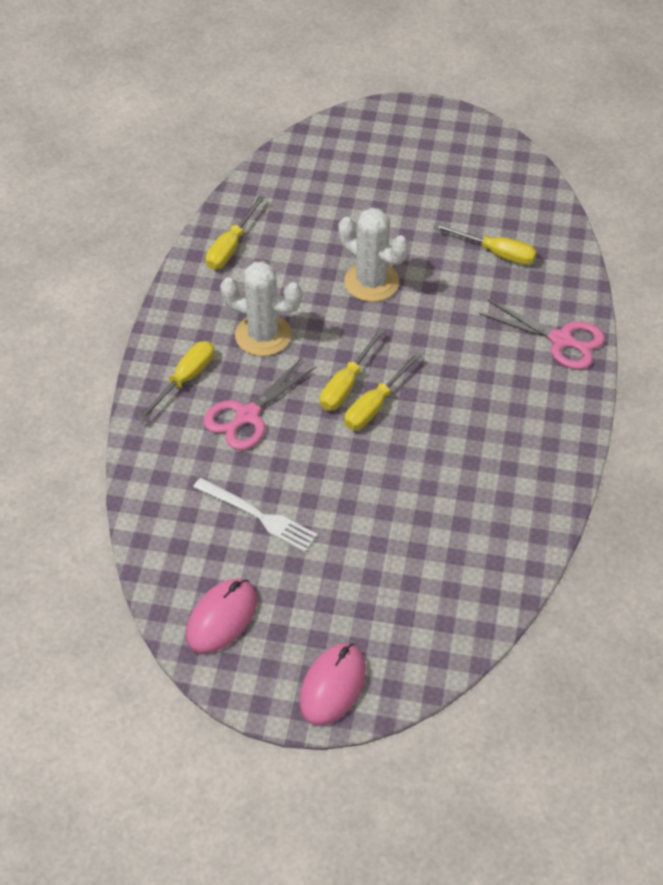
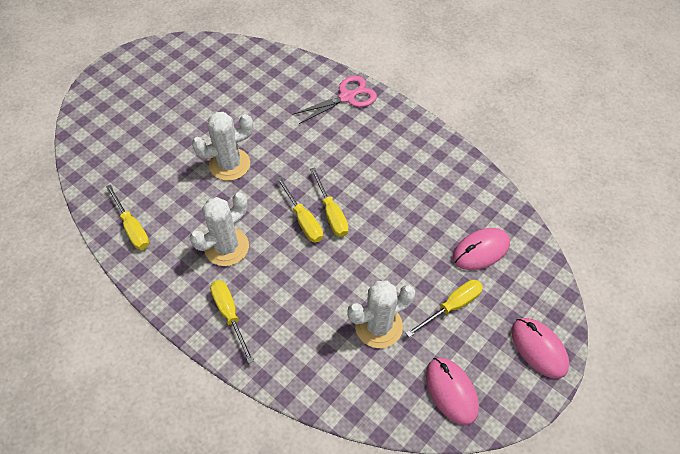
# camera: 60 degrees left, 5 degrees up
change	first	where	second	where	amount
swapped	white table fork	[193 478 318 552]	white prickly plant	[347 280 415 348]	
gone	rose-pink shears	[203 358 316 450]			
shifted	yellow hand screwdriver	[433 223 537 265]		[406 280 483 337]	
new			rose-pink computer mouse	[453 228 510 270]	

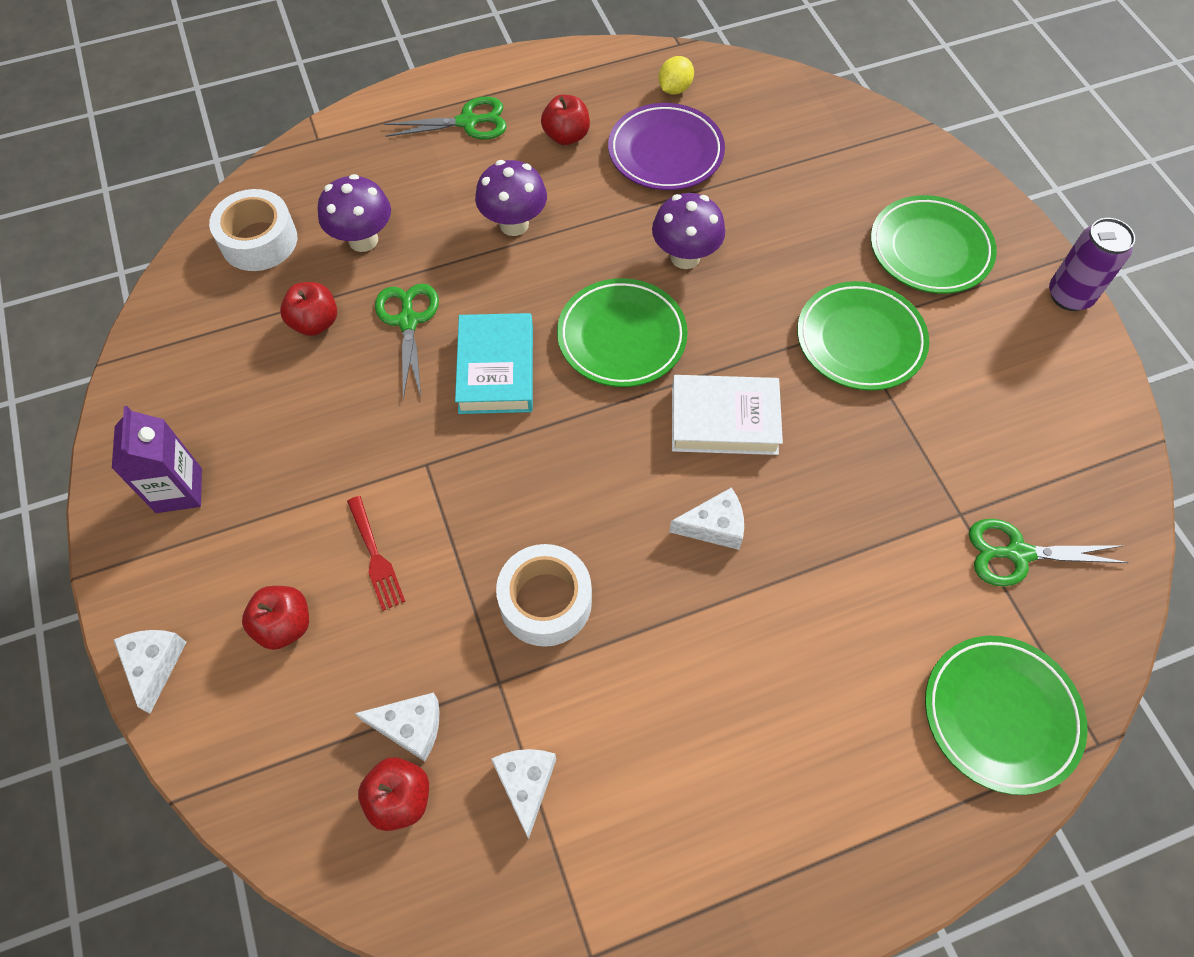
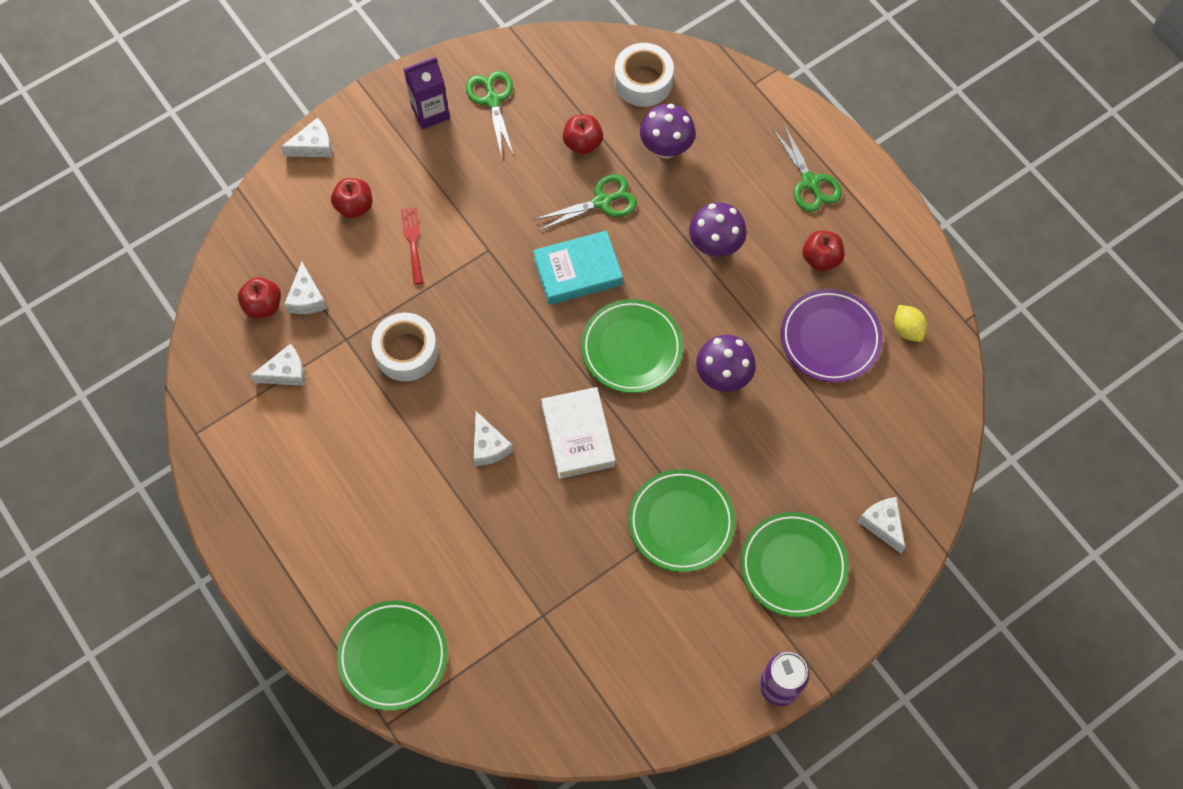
# camera: 75 degrees right, 5 degrees up
change	first	where	second	where	amount
rotated	red table fork	[347 496 406 611]		[401 207 423 285]	120 degrees clockwise
rotated	yellow toy lemon	[658 56 694 95]		[894 305 927 342]	45 degrees clockwise
shifted	emerald shears	[969 519 1129 587]		[466 71 514 158]	
new			white cheese	[858 497 905 554]	

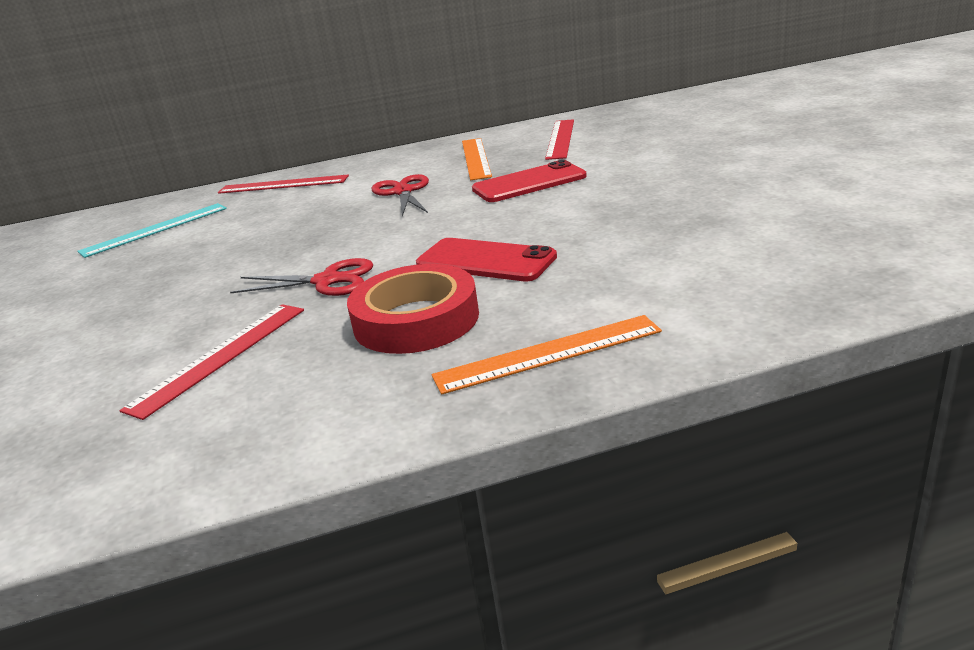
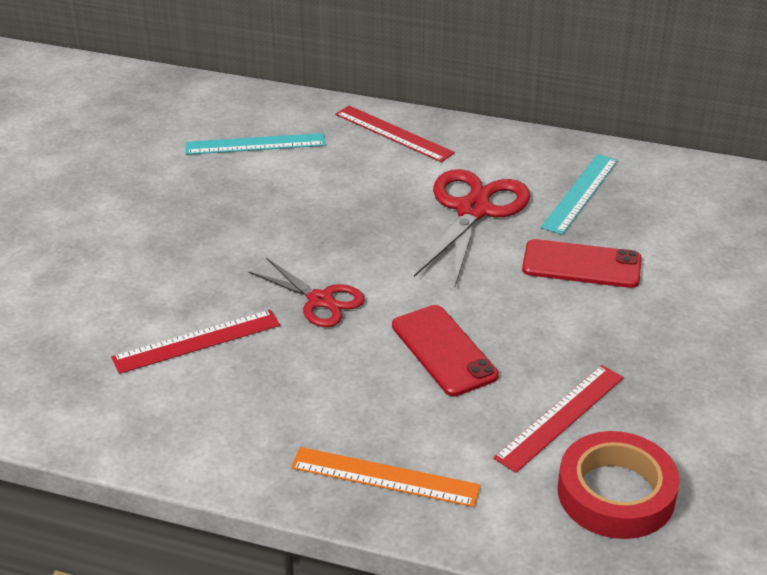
# camera: 30 degrees right, 10 degrees up
change	first	where	second	where	amount
shifted	red sticky tape	[347 264 479 354]		[558 431 680 539]	
scaled	red shears	[371 174 429 217]		[414 169 530 286]	x1.61
repainted	orange-coloured straightedge	[462 138 492 180]	aqua straightedge	[541 154 618 235]	
shifted	red straightedge	[545 119 574 160]		[493 365 624 473]	

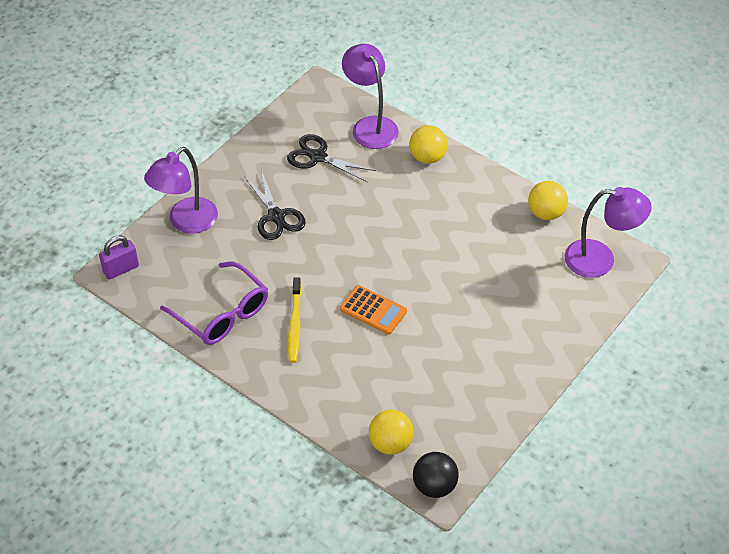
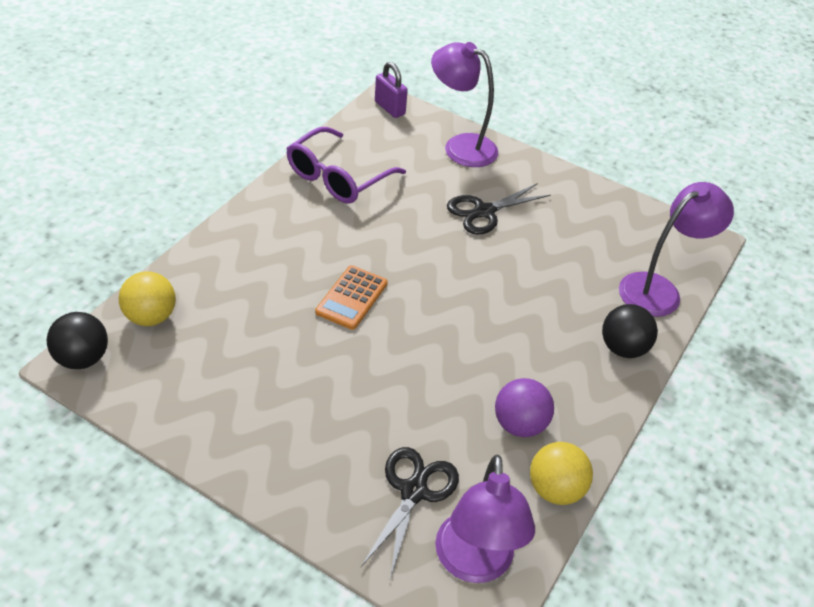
# camera: 80 degrees right, 5 degrees down
change	first	where	second	where	amount
shifted	black shears	[287 134 376 182]		[361 447 459 579]	
gone	yellow tooth brush	[288 277 301 363]			
repainted	yellow ball	[409 125 448 164]	black ball	[602 304 658 358]	
new			purple ball	[495 378 554 437]	

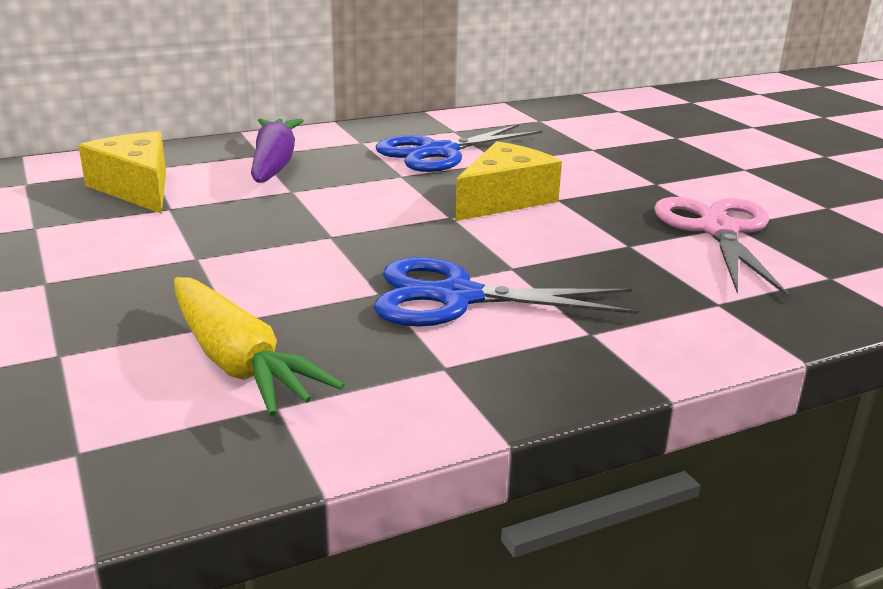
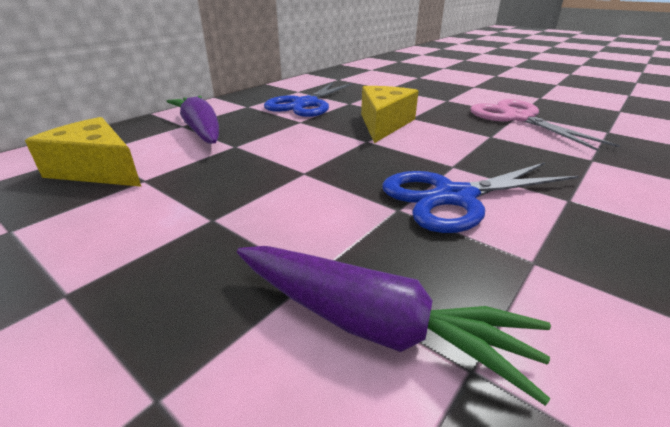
# camera: 25 degrees left, 5 degrees up
change	first	where	second	where	amount
repainted	yellow root vegetable	[174 277 344 416]	purple root vegetable	[237 246 551 406]	

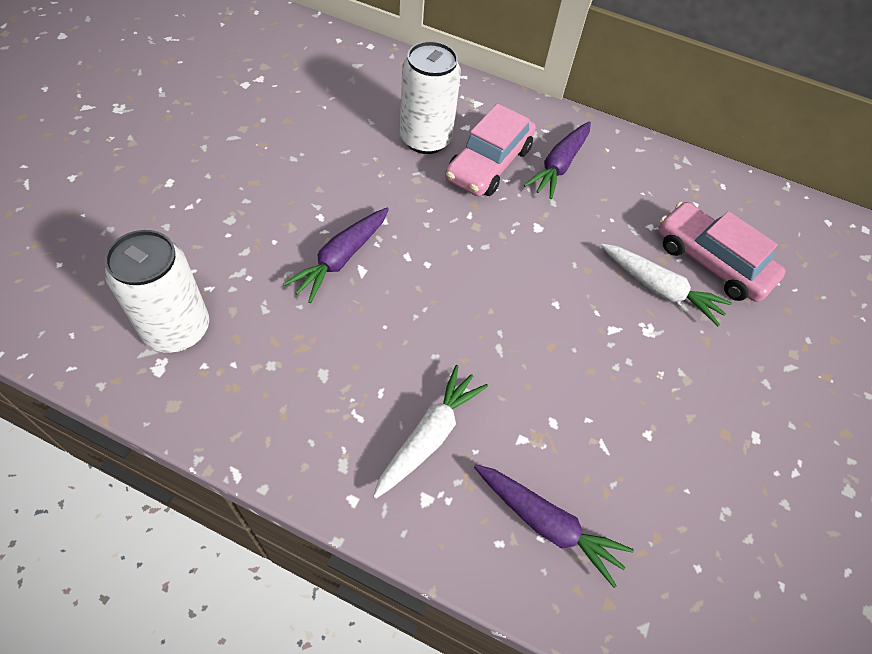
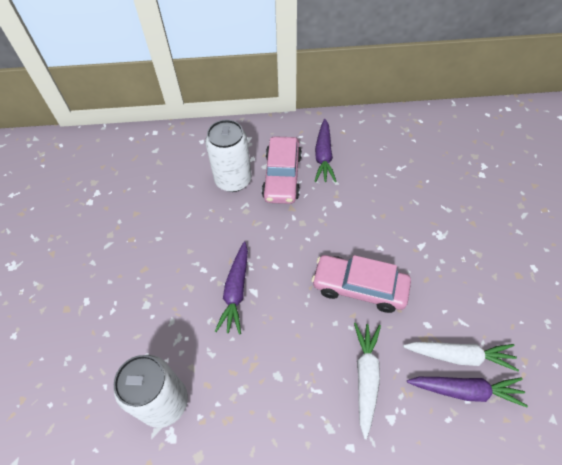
# camera: 20 degrees left, 0 degrees up
change	first	where	second	where	amount
shifted	white root vegetable	[601 243 732 326]		[403 342 519 371]	
shifted	rose-pink automobile	[658 202 786 302]		[312 255 411 313]	

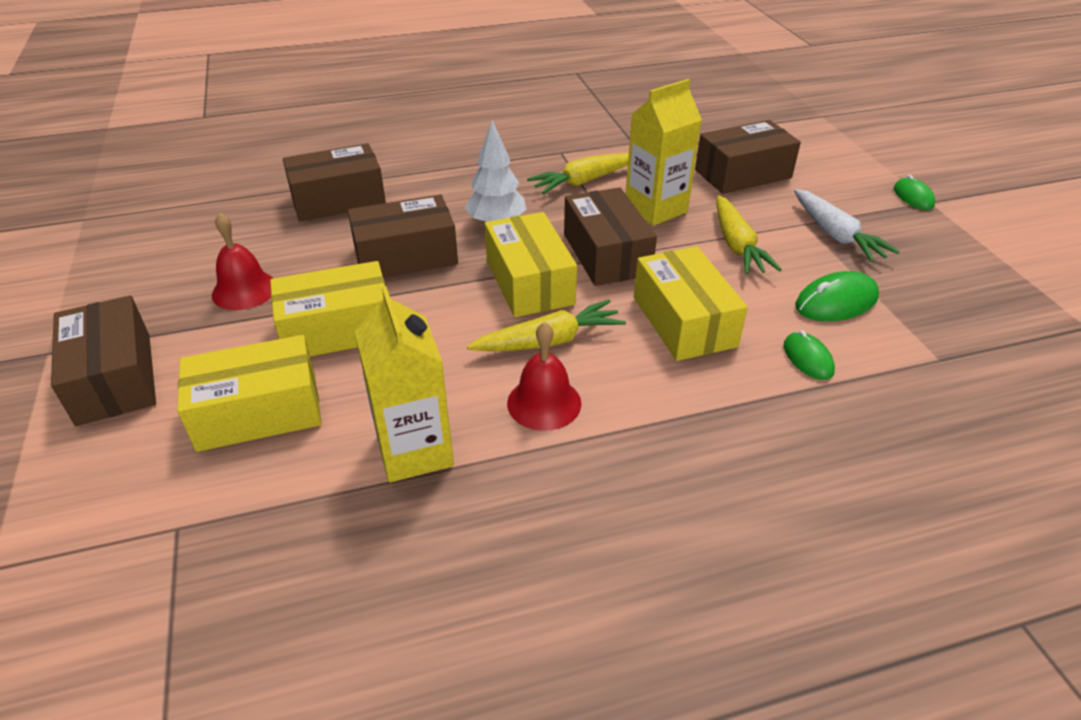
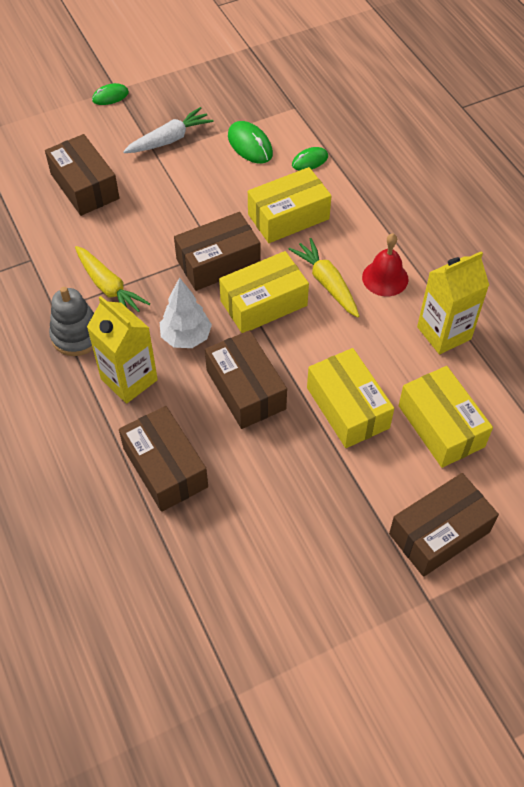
# camera: 100 degrees left, 15 degrees up
change	first	where	second	where	amount
gone	red bell	[212 213 273 310]			
shifted	yellow carton	[626 79 702 226]		[87 296 158 403]	
gone	yellow root vegetable	[716 195 782 275]			
new			grey ring stacker	[49 287 94 356]	

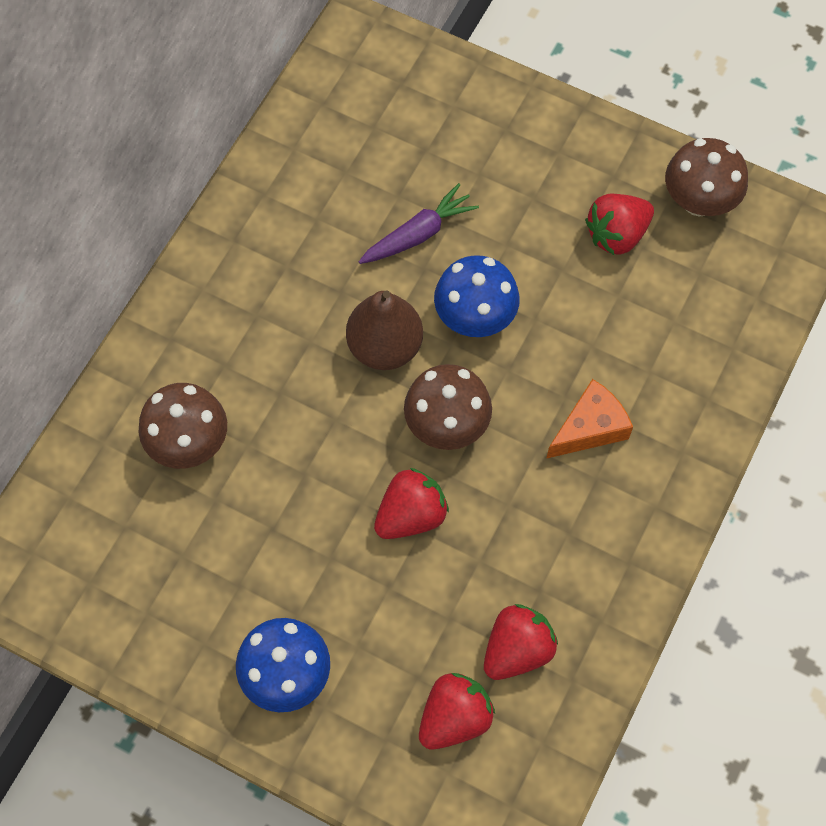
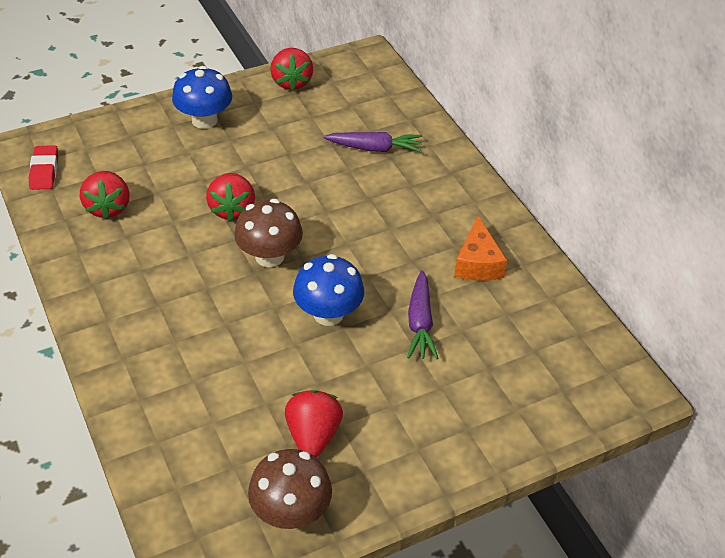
# camera: 125 degrees right, 20 degrees down
change	first	where	second	where	amount
swapped	russet mushroom	[139 383 227 469]	purple root vegetable	[323 132 422 152]	
gone	russet toy pear	[346 290 423 370]			
shifted	red berry	[419 673 495 750]		[270 48 313 91]	
shifted	orange-coloured cheese	[546 379 633 459]		[454 216 507 281]	
new			red pencil eraser	[29 145 58 190]	

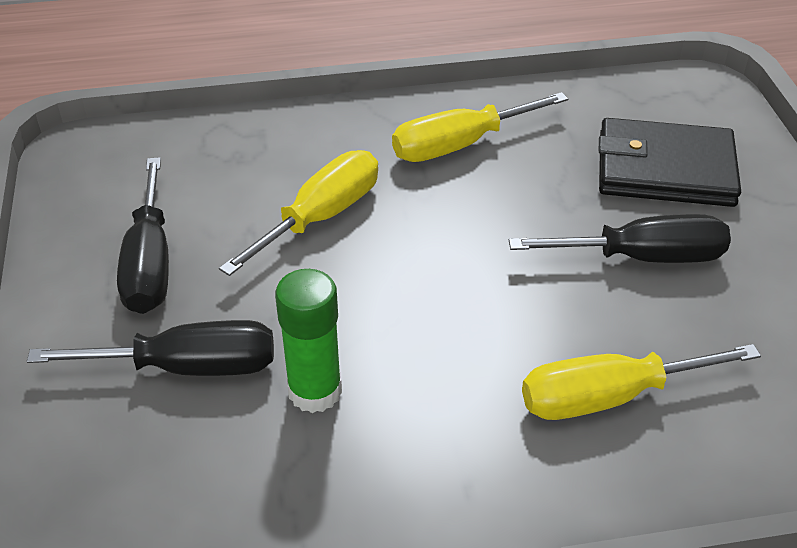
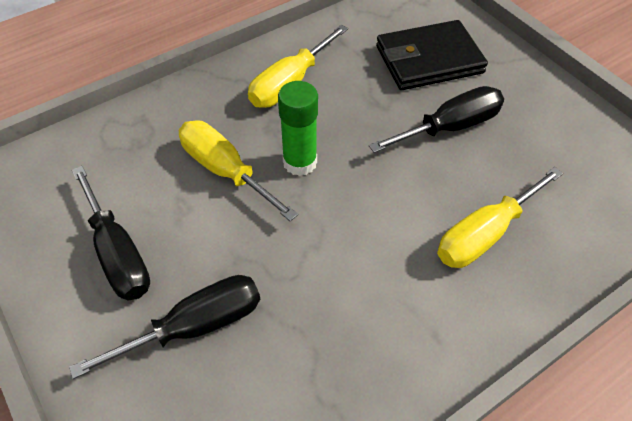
# camera: 25 degrees left, 10 degrees up
change	first	where	second	where	amount
rotated	yellow hand screwdriver	[219 150 378 276]		[179 120 298 221]	60 degrees counterclockwise
shifted	emerald glue stick	[275 269 342 413]		[278 81 318 176]	

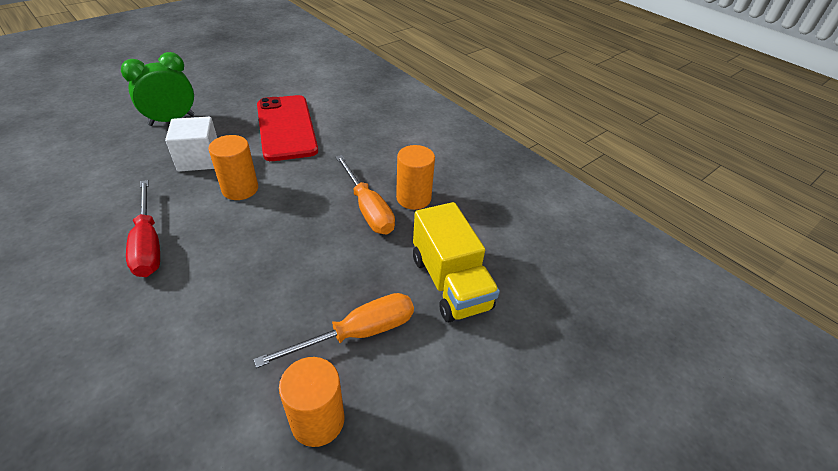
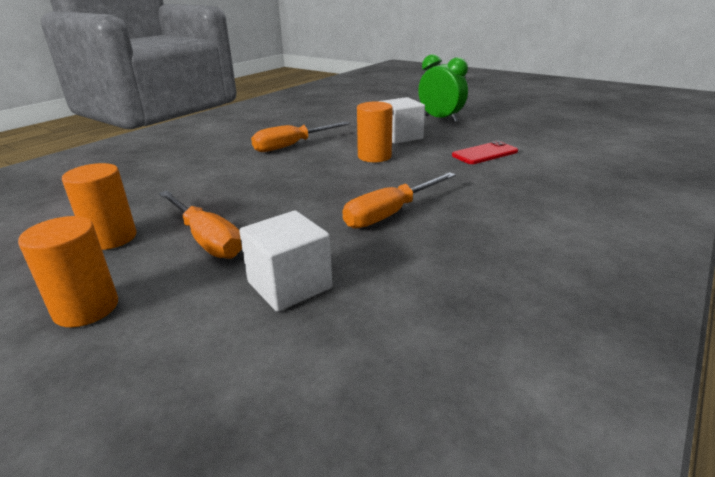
# camera: 80 degrees right, 15 degrees down
change	first	where	second	where	amount
repainted	red hand screwdriver	[126 180 160 277]	orange-coloured hand screwdriver	[251 122 351 152]	
scaled	red mobile phone	[257 95 318 161]		[452 141 518 164]	x0.55
shifted	orange-coloured cylinder shape	[396 145 435 210]		[18 216 118 327]	
swapped	yellow toy truck	[413 202 500 322]	white solid cube	[239 211 332 312]	

